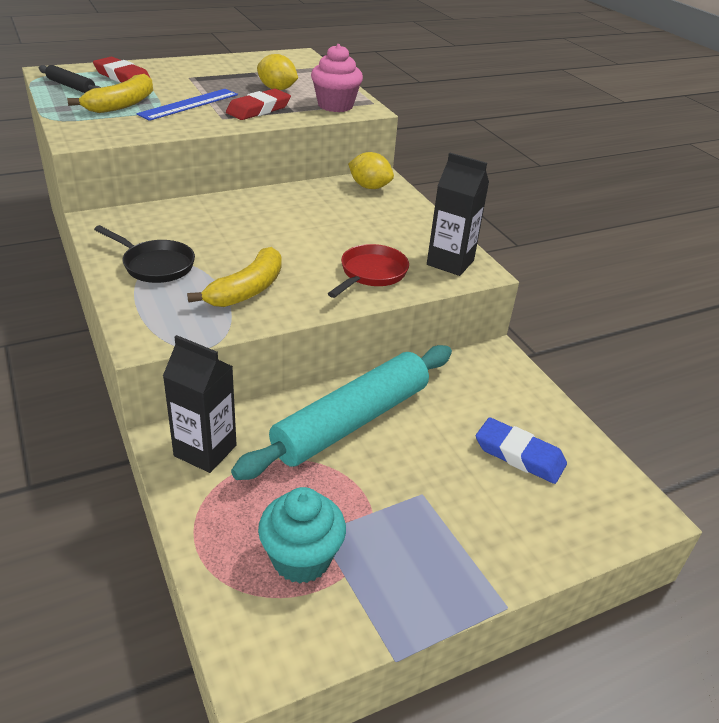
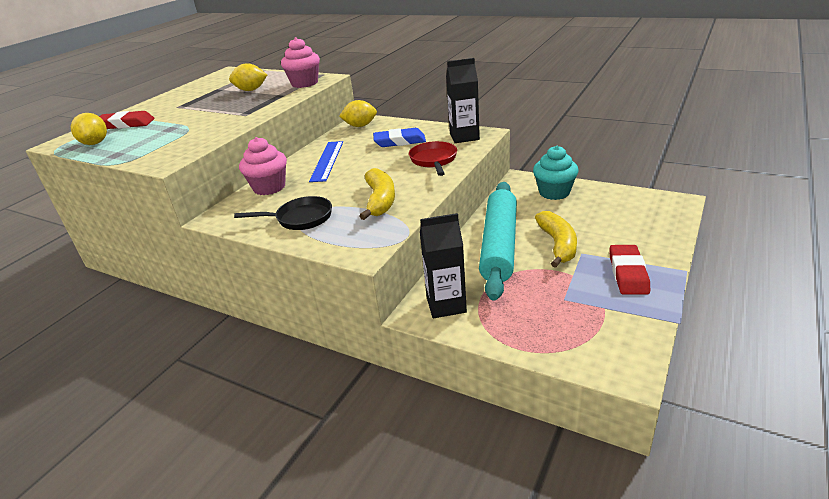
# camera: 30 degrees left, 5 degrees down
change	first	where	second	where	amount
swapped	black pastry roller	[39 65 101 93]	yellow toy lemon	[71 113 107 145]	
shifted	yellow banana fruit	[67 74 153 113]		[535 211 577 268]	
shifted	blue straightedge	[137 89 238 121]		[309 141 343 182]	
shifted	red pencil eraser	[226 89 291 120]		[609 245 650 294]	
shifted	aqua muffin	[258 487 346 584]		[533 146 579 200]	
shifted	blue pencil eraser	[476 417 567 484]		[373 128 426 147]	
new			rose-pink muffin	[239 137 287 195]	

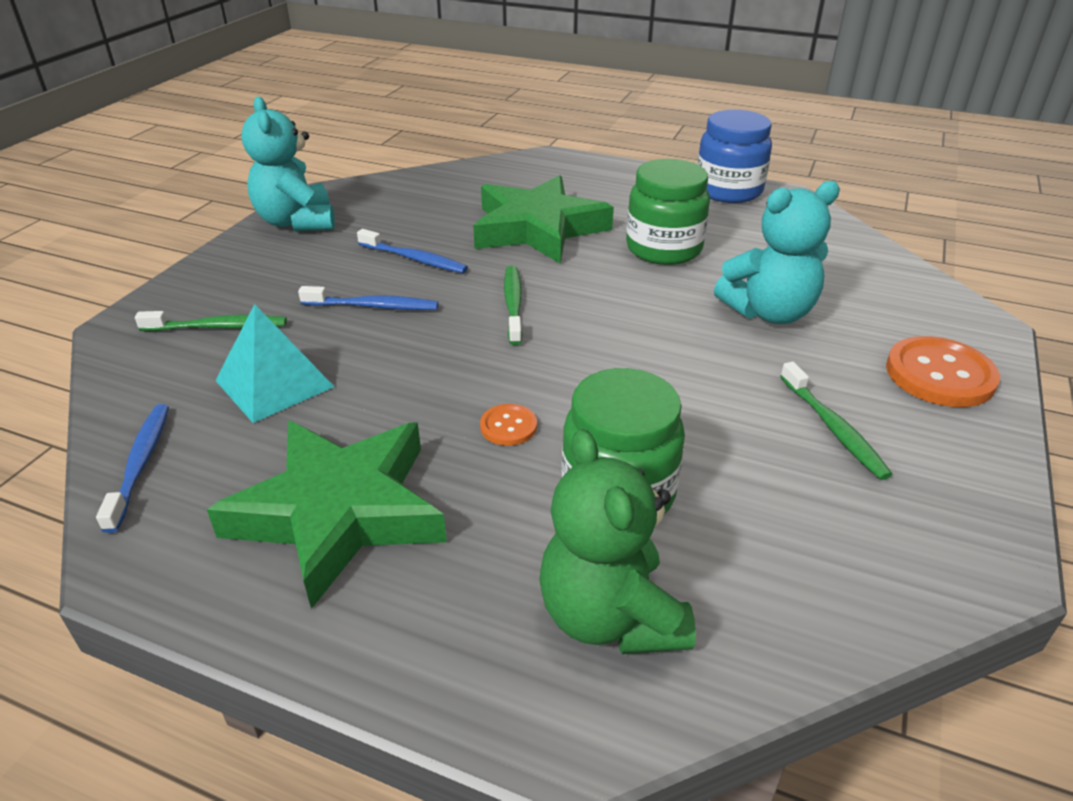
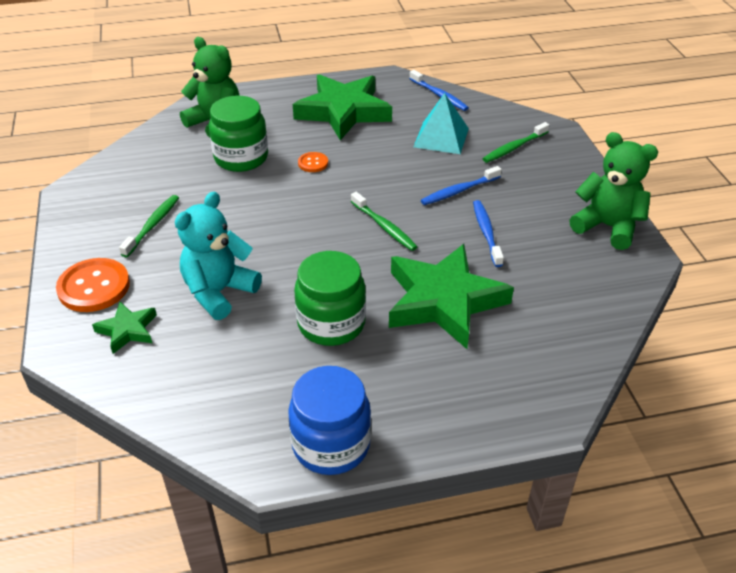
# camera: 145 degrees right, 5 degrees up
change	first	where	second	where	amount
repainted	aqua stuffed bear	[241 97 335 232]	emerald stuffed bear	[569 132 658 250]	
rotated	blue tooth brush	[357 229 468 273]		[473 200 504 267]	90 degrees clockwise
rotated	emerald tooth brush	[780 361 893 480]		[119 195 179 257]	75 degrees clockwise
new			emerald star	[92 302 157 354]	

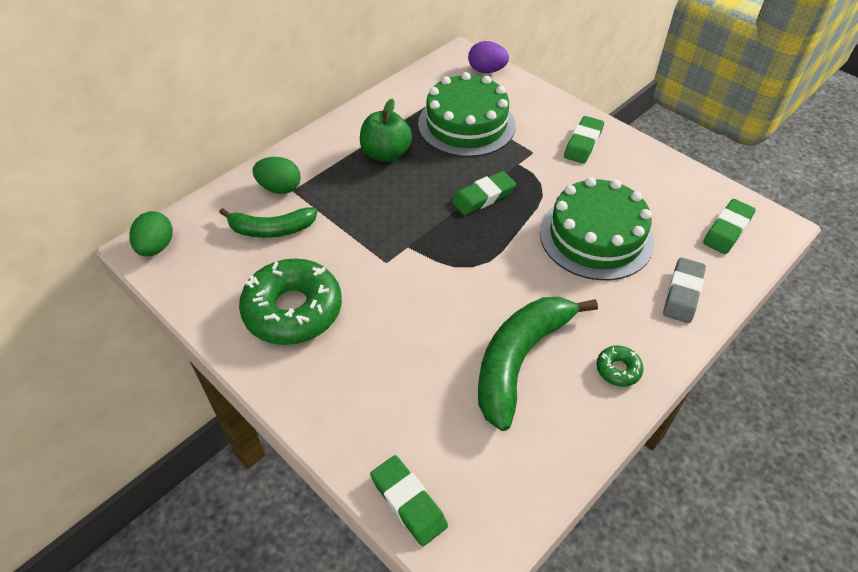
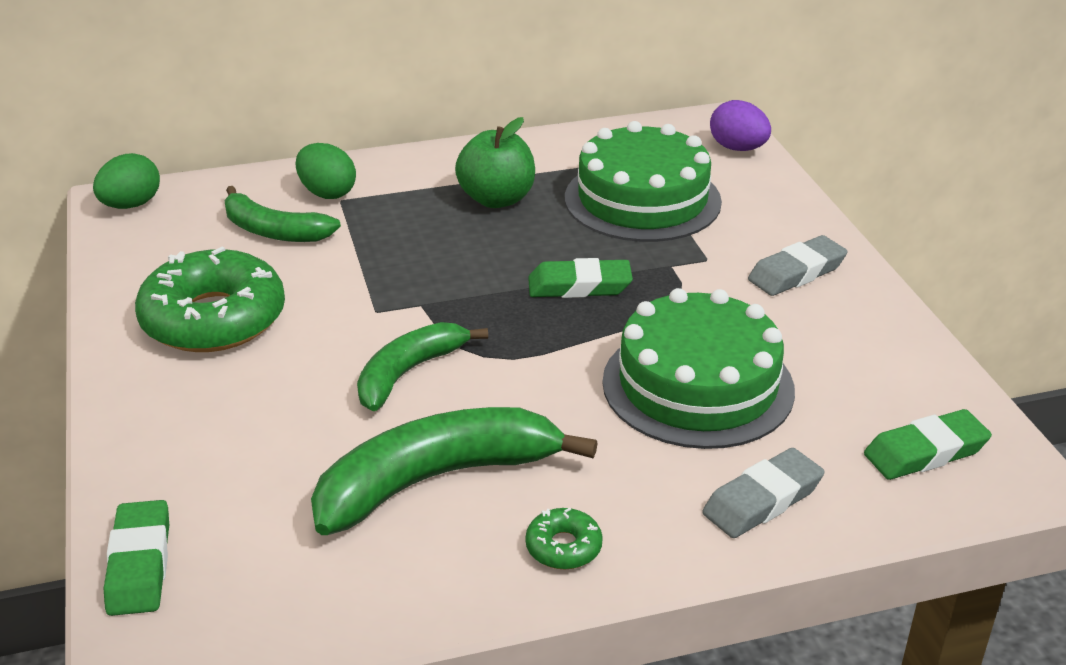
# camera: 30 degrees right, 15 degrees down
change	first	where	second	where	amount
repainted	emerald pencil eraser	[564 116 604 164]	grey pencil eraser	[748 235 847 296]	
new			emerald banana fruit	[357 322 488 411]	

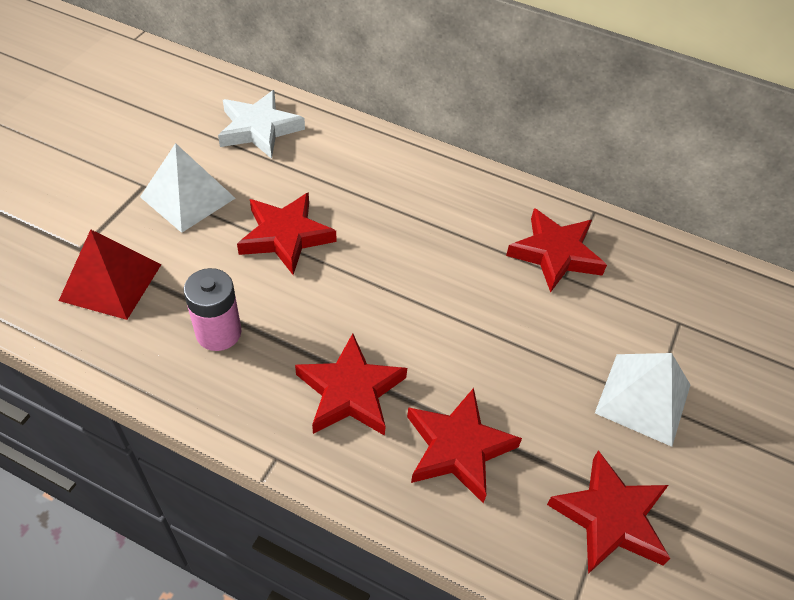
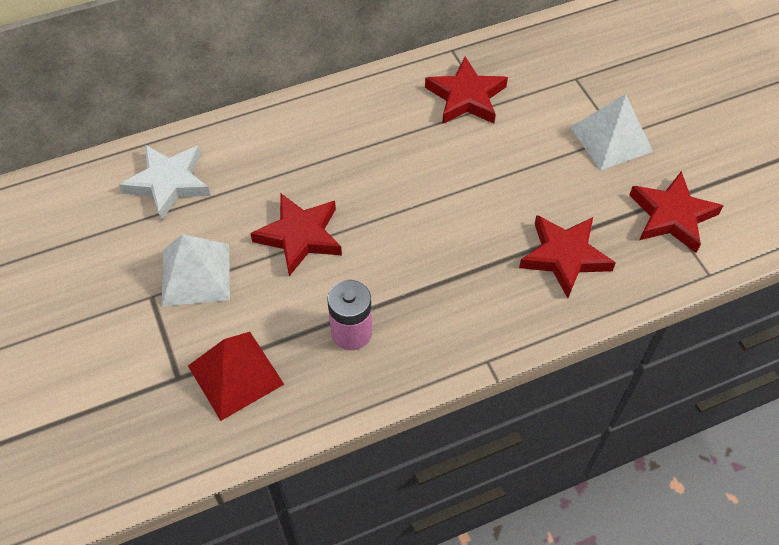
# camera: 45 degrees left, 5 degrees up
change	first	where	second	where	amount
gone	red star	[295 333 407 436]			

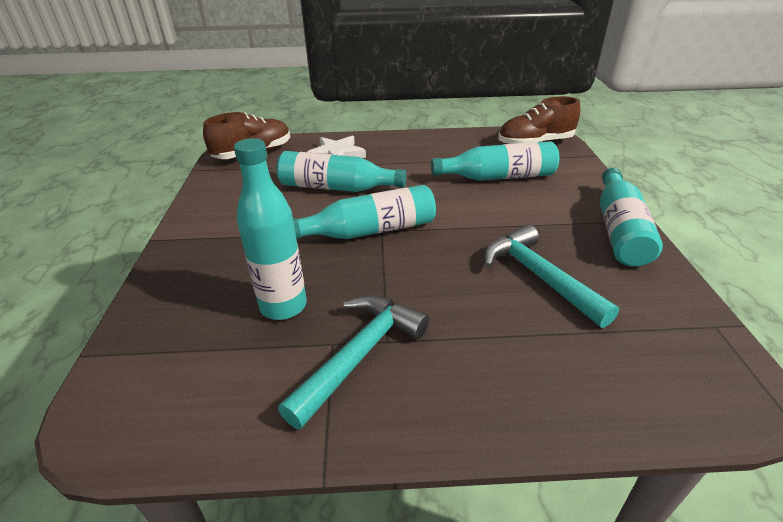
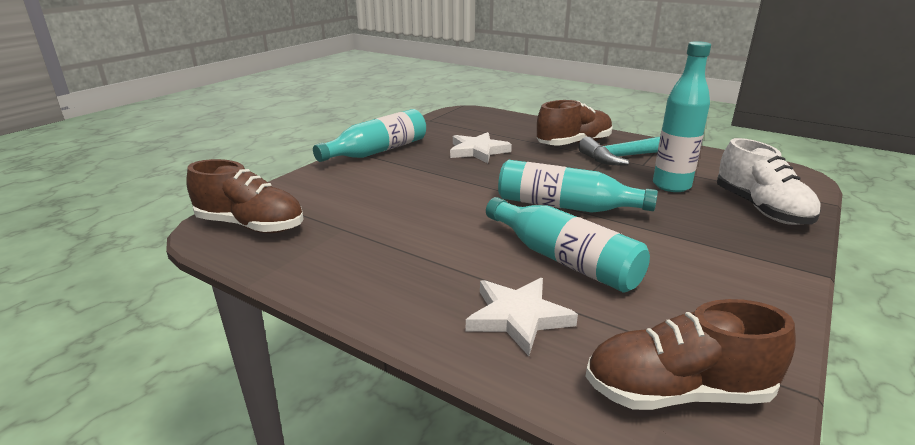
# camera: 145 degrees left, 10 degrees down
change	first	where	second	where	amount
gone	aqua flask	[431 141 559 181]			
swapped	aqua carpenter's hammer	[484 225 619 328]	white star	[450 132 512 163]	
new			russet shoe	[537 100 612 146]	
new			white shoe	[717 138 821 225]	

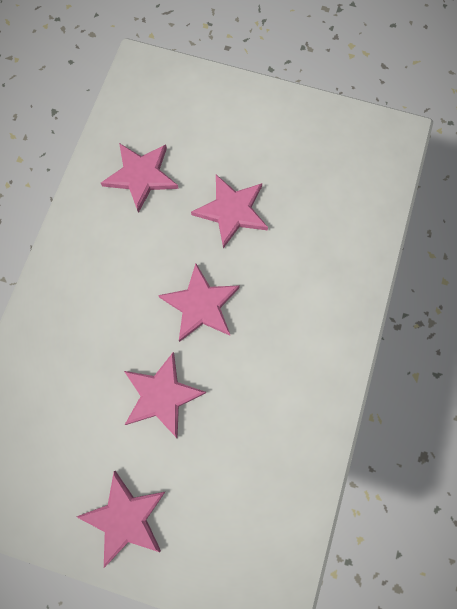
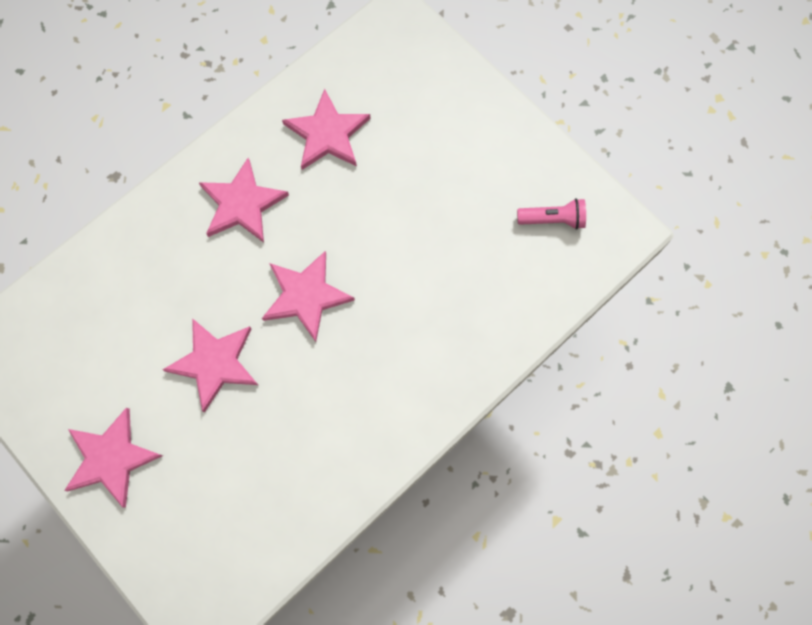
# camera: 30 degrees right, 0 degrees up
change	first	where	second	where	amount
shifted	rose-pink star	[191 175 268 248]		[198 158 289 243]	
new			rose-pink pocket torch	[517 198 586 230]	

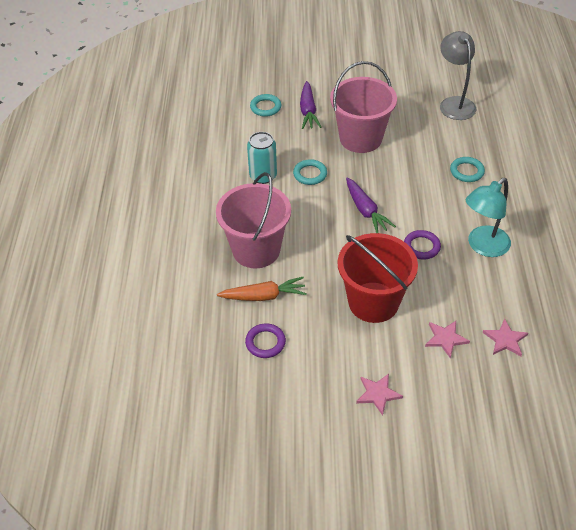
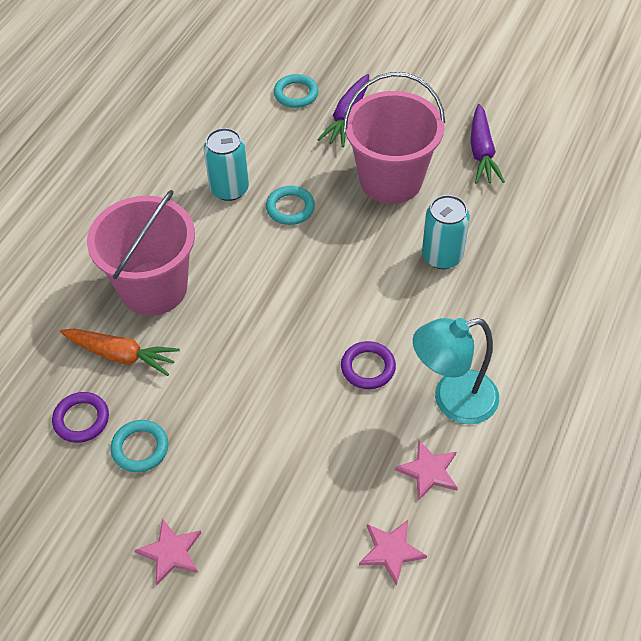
# camera: 25 degrees right, 5 degrees up
change	first	where	second	where	amount
gone	red bucket	[338 233 418 323]			
shifted	purple root vegetable	[346 178 396 233]		[470 104 505 184]	
shifted	rose-pink star	[425 321 470 359]		[395 440 458 501]	
gone	grey reading lamp	[440 31 476 120]			
shifted	aqua hoop	[450 157 485 182]		[111 420 168 473]	
new			aqua tin	[422 195 470 269]	

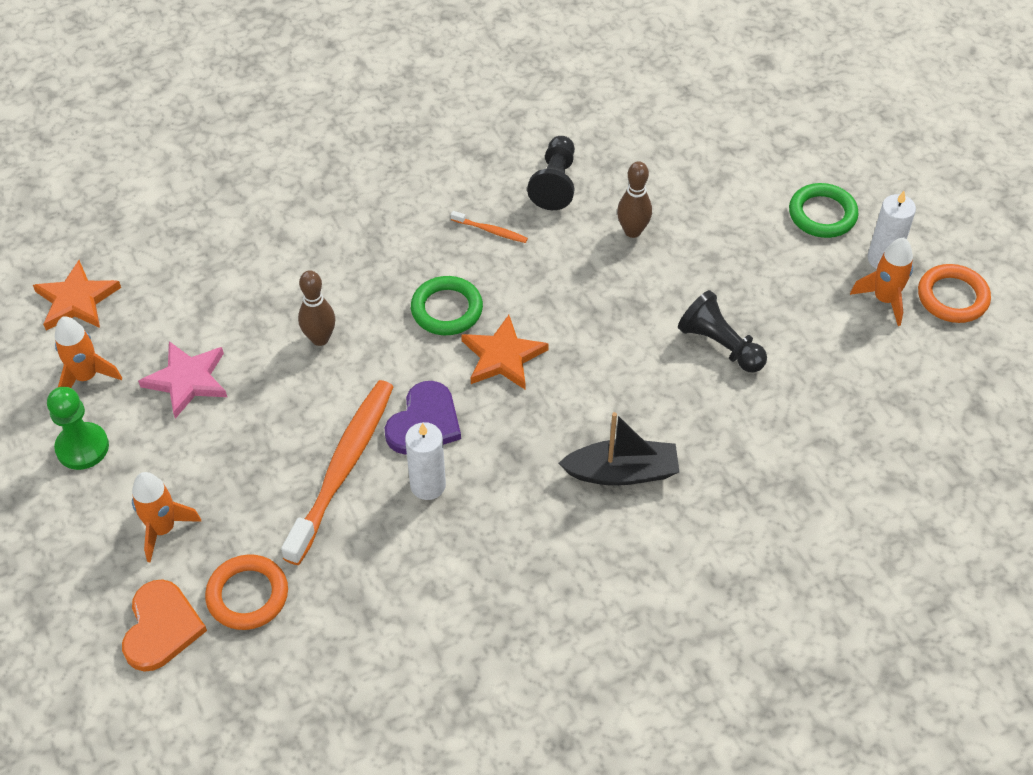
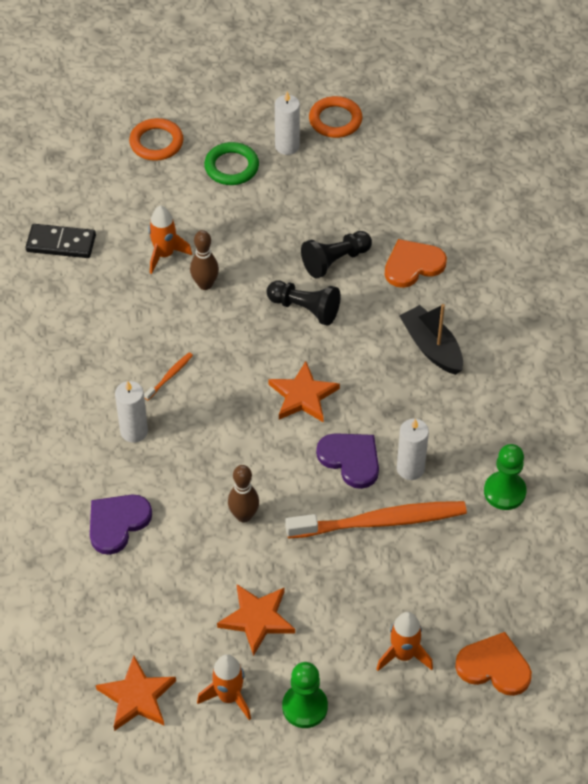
# camera: 75 degrees left, 0 degrees up
change	first	where	second	where	amount
repainted	rose-pink star	[138 341 227 419]	orange-coloured star	[217 584 295 656]	
shifted	orange-coloured hoop	[205 554 288 630]		[129 118 183 161]	
rotated	orange-coloured tooth brush	[281 380 393 565]		[285 501 467 539]	135 degrees clockwise
gone	emerald hoop	[411 276 483 335]			
shifted	black chess pawn	[527 136 575 210]		[267 281 341 326]	
rotated	black toy boat	[559 412 679 486]		[399 304 463 375]	45 degrees counterclockwise
shifted	orange-coloured spaceship	[850 238 913 326]		[149 205 192 274]	
new			black domino	[26 224 96 258]	
new			purple heart	[90 495 152 555]	
new			white candle	[115 381 148 443]	
new			orange-coloured heart	[385 239 447 288]	
new			emerald chess pawn	[484 444 527 510]	

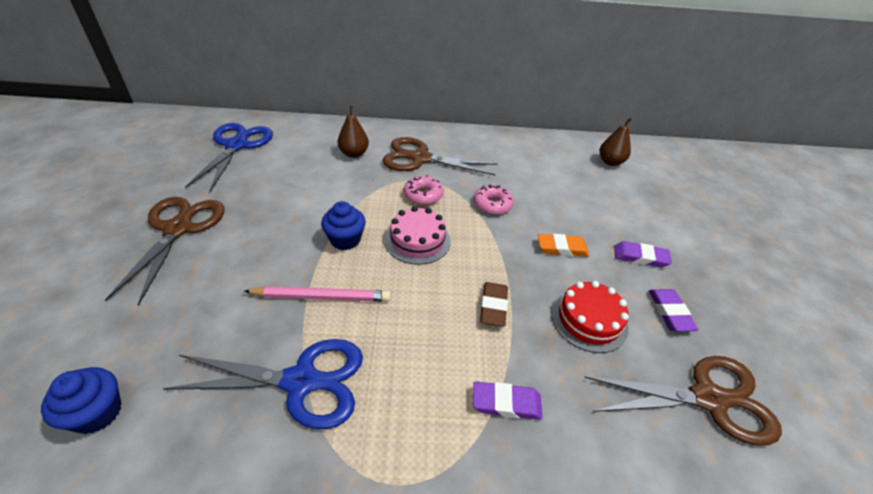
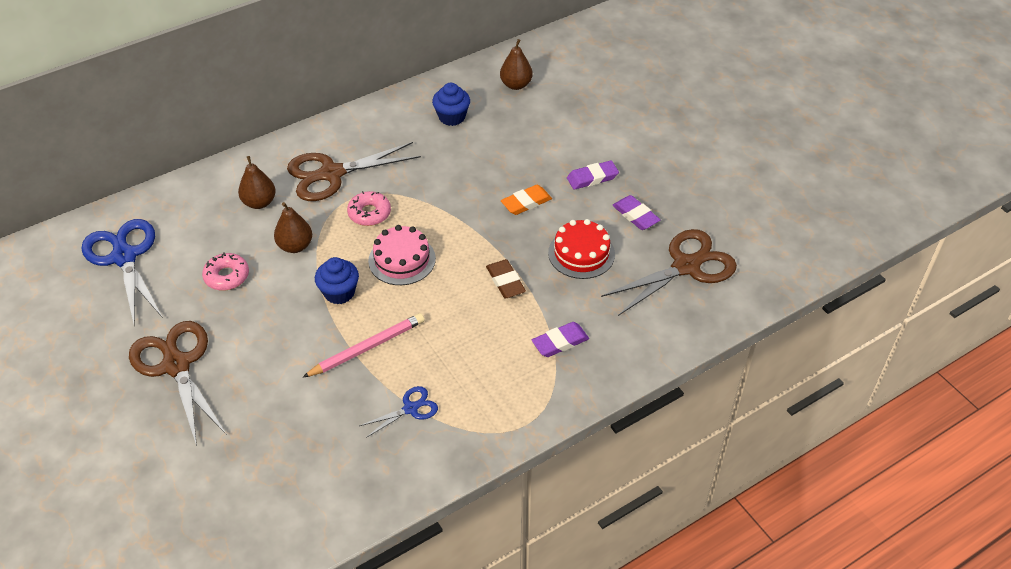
# camera: 30 degrees left, 5 degrees up
change	first	where	second	where	amount
shifted	blue muffin	[41 367 122 434]		[432 83 470 126]	
scaled	blue shears	[163 339 363 429]		[359 386 438 438]	x0.50
shifted	rose-pink glazed donut	[473 184 514 215]		[202 253 249 291]	
new			russet toy pear	[274 202 312 253]	

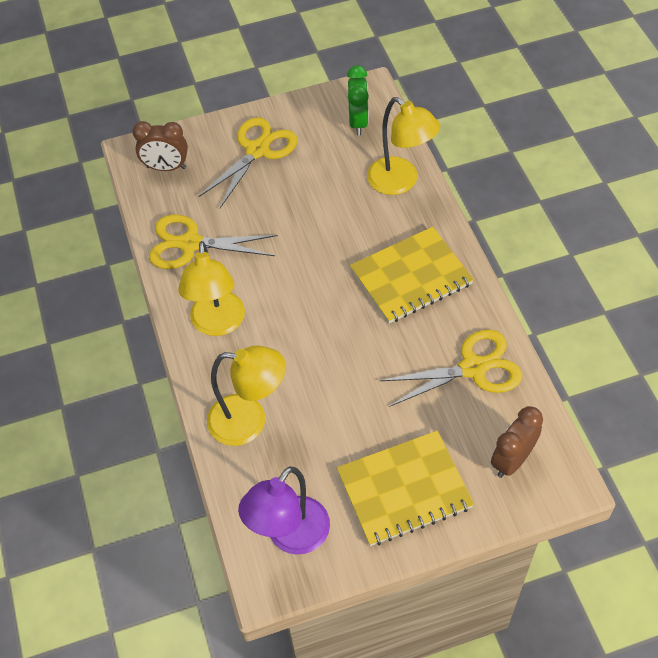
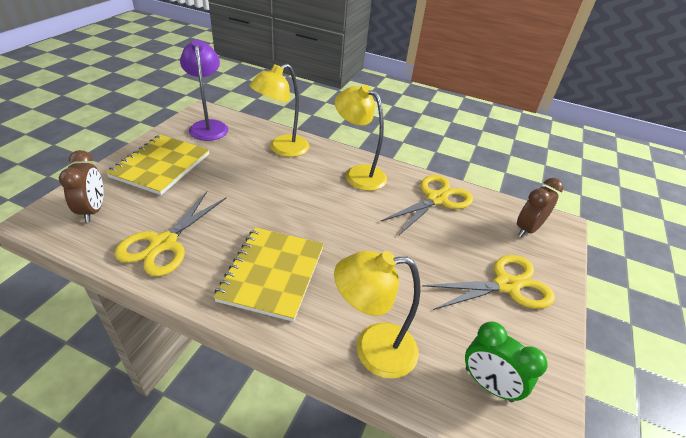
# camera: 125 degrees right, 15 degrees down
change	first	where	second	where	amount
rotated	yellow shears	[198 117 298 208]		[422 255 555 310]	90 degrees counterclockwise

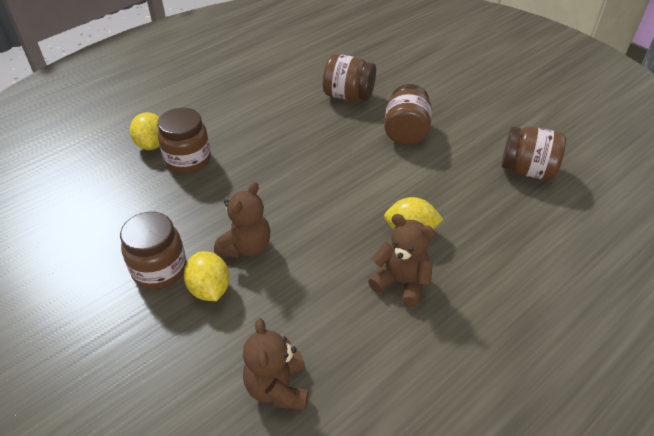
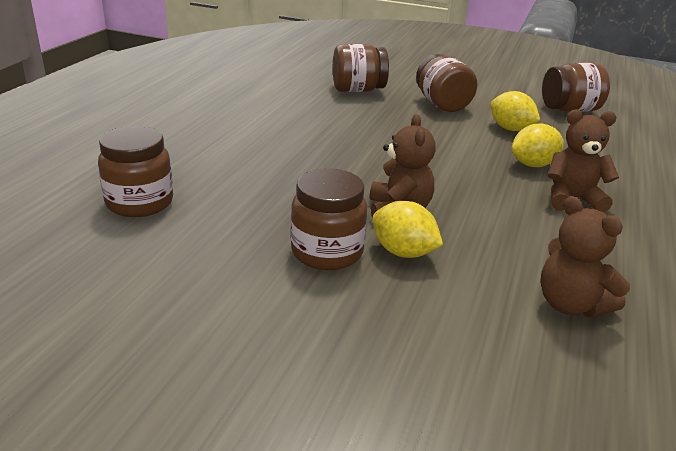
# camera: 30 degrees left, 15 degrees down
change	first	where	second	where	amount
shifted	yellow toy lemon	[130 112 160 150]		[490 91 540 131]	
shifted	russet preserve jar	[158 108 211 173]		[98 126 173 217]	

